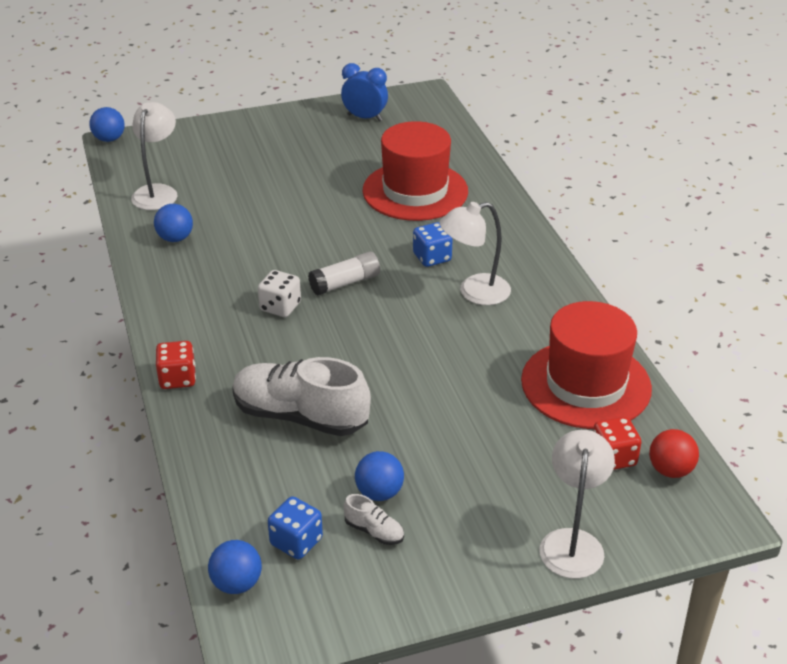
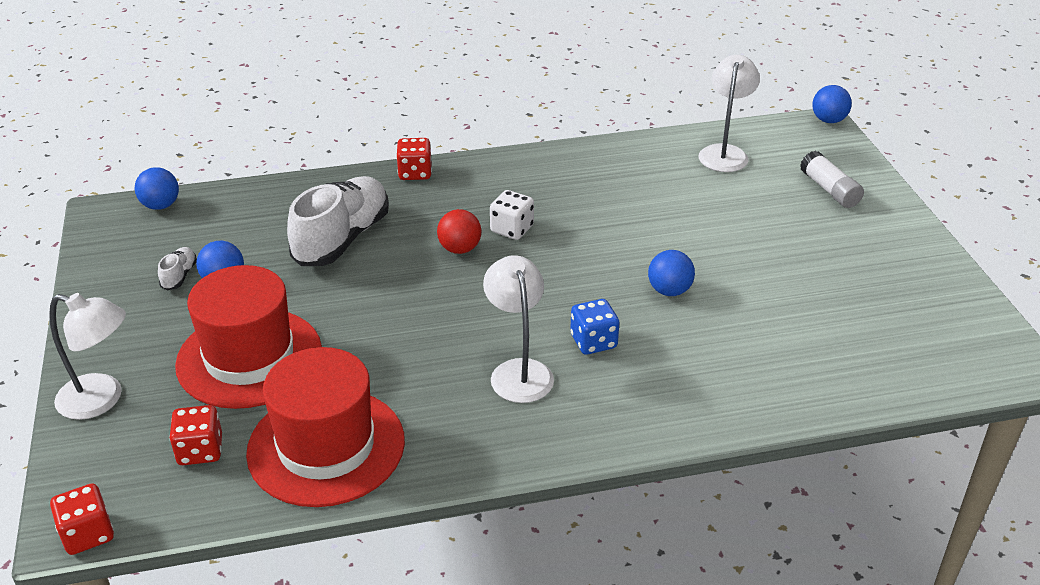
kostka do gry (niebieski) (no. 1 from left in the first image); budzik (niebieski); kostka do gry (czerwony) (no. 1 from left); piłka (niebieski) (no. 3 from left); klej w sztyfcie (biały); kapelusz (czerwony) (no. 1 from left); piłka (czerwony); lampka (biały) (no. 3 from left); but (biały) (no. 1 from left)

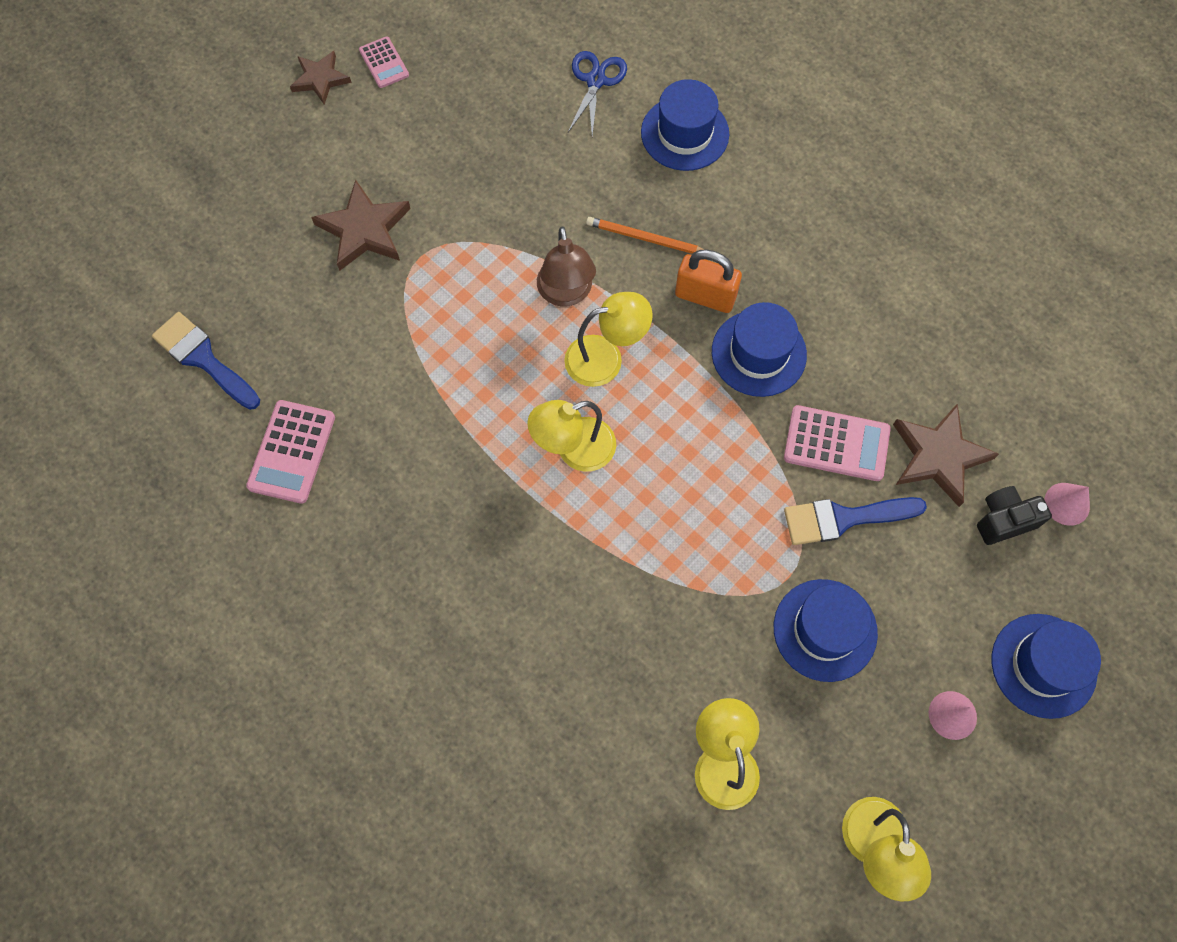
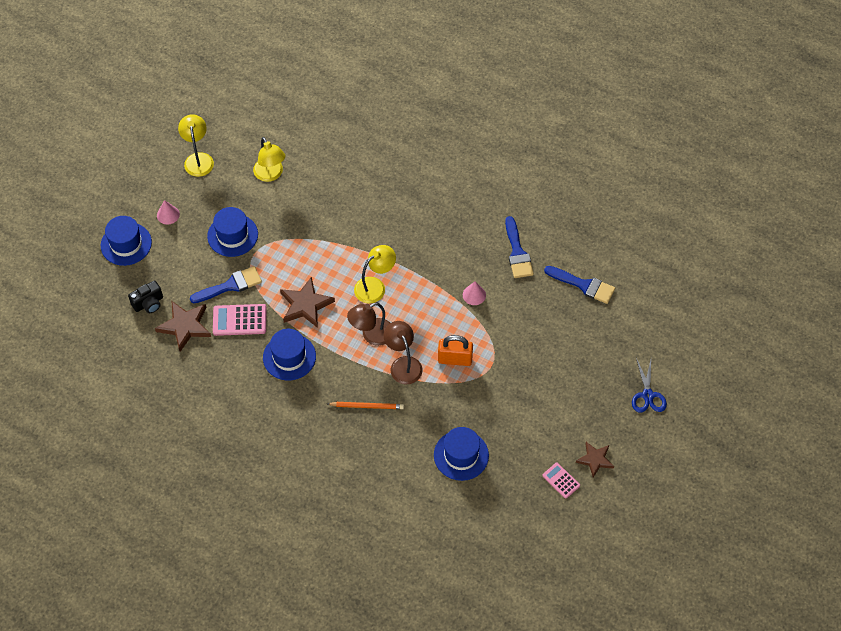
gwiazda (brązowy) (no. 2 from left); nożyczki (niebieski); kapelusz (niebieski) (no. 4 from left); kłódka (pomarańczowy); stożek (różowy) (no. 2 from left); pędzel (niebieski) (no. 2 from left); lampka (brązowy) (no. 1 from left)

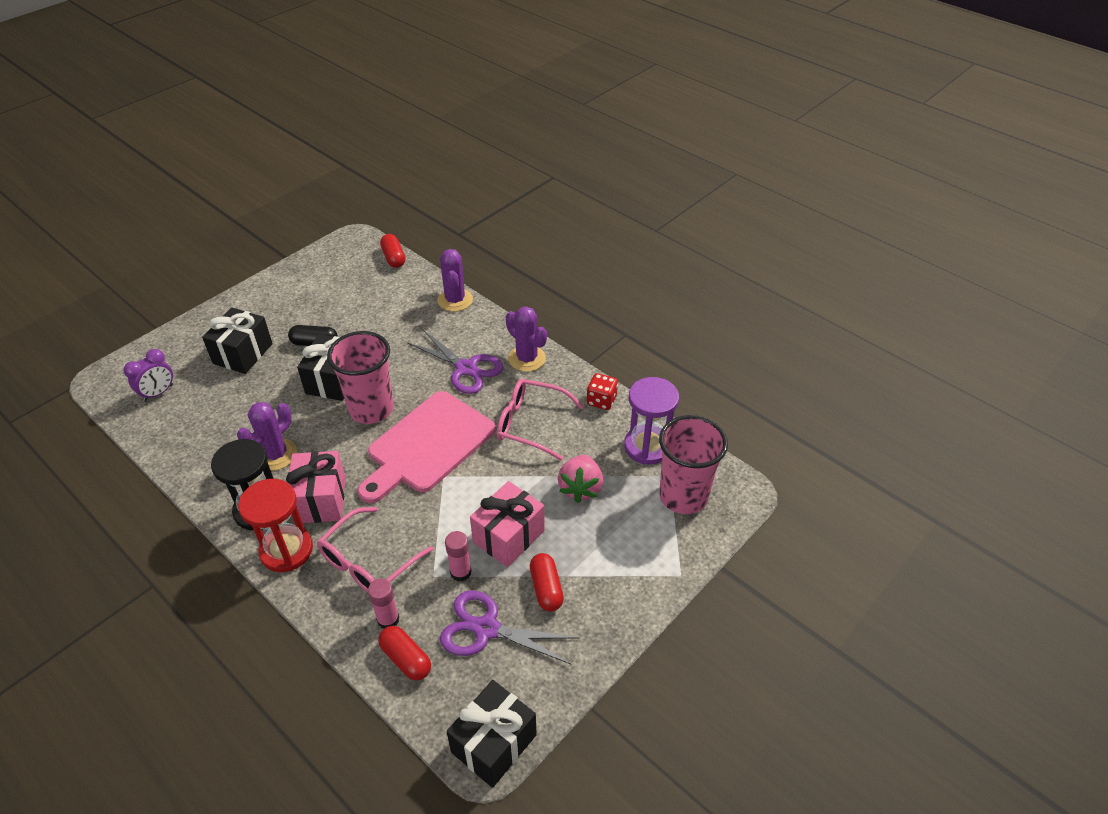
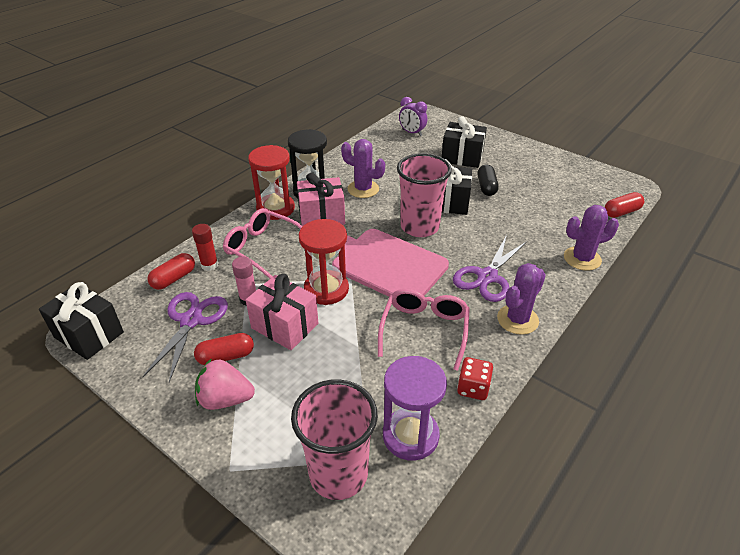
klepsydra (czerwony) (no. 2 from left); truskawka (różowy); klej w sztyfcie (czerwony)

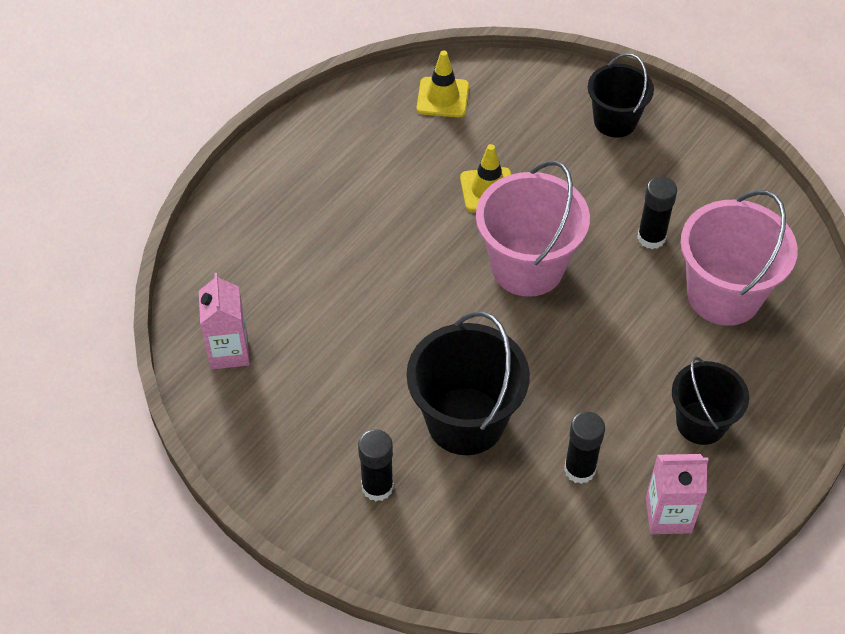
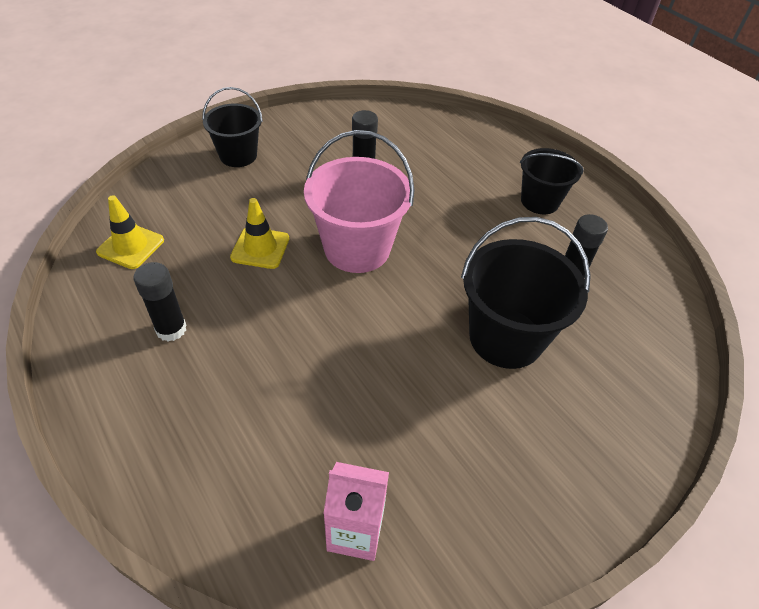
karton mleka (różowy) (no. 2 from left in the first image); wiadro (różowy) (no. 2 from left in the first image); klej w sztyfcie (czarny) (no. 1 from left)

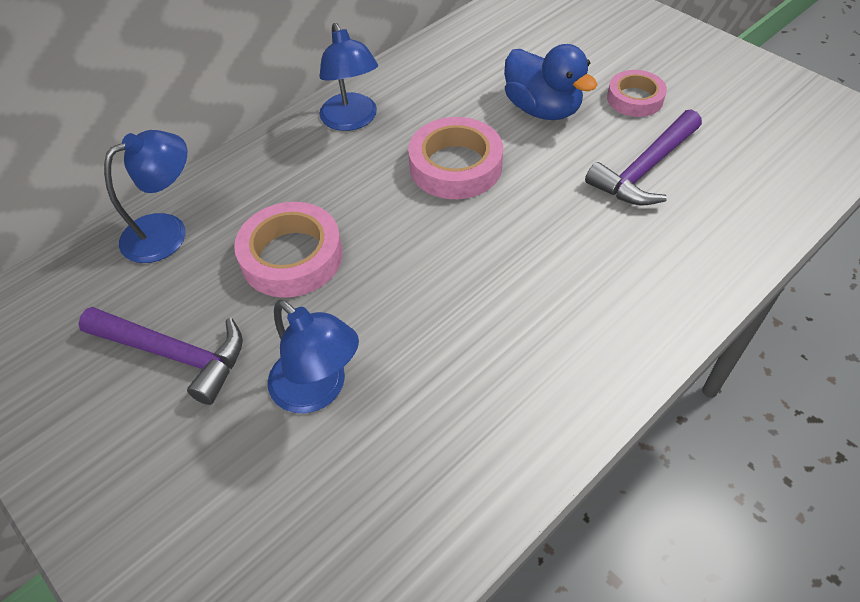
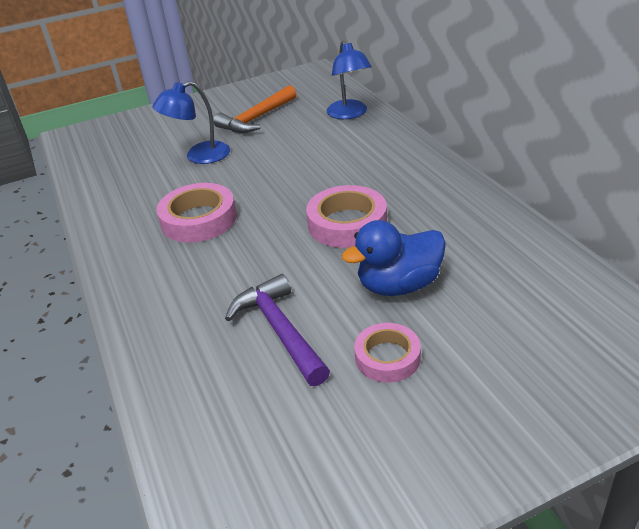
lampka (niebieski) (no. 3 from left in the first image); taśma klejąca (różowy) (no. 1 from left); młotek (pomarańczowy)

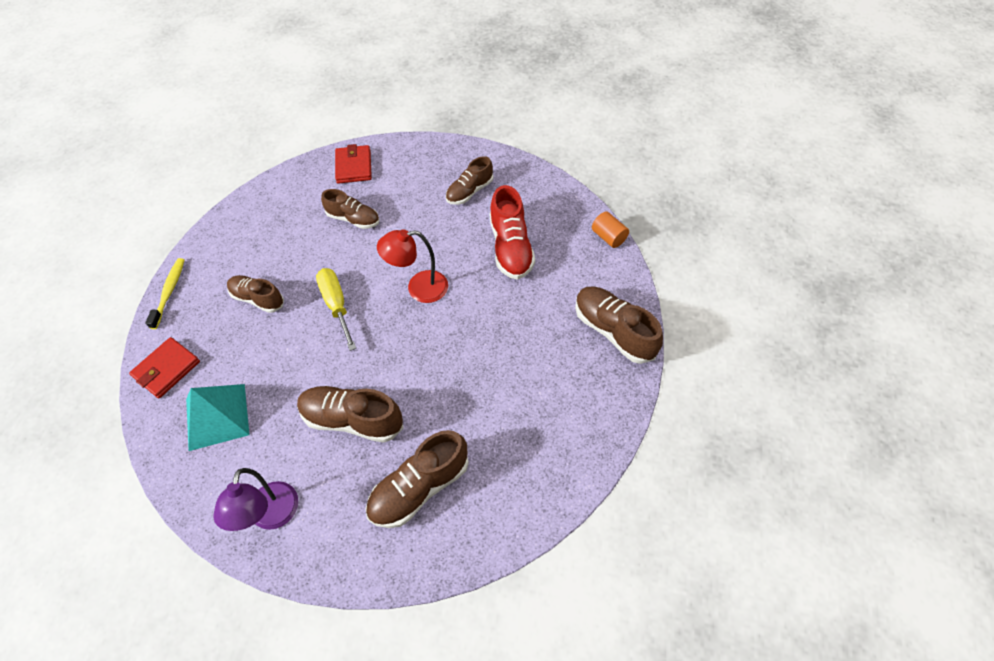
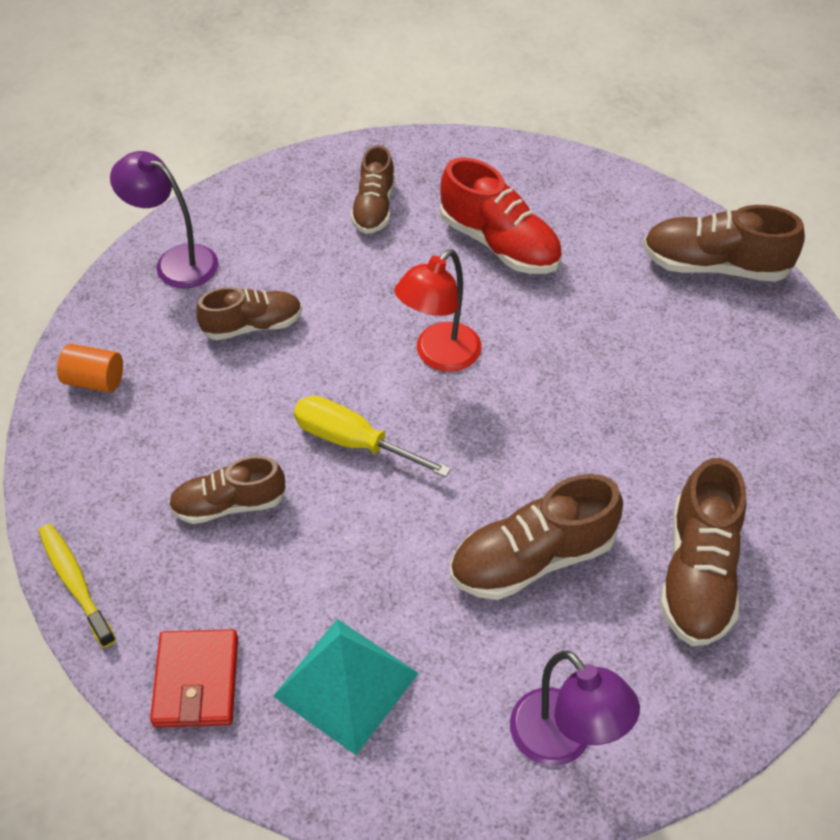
walec (pomarańczowy); lampka (fioletowy) (no. 1 from left)

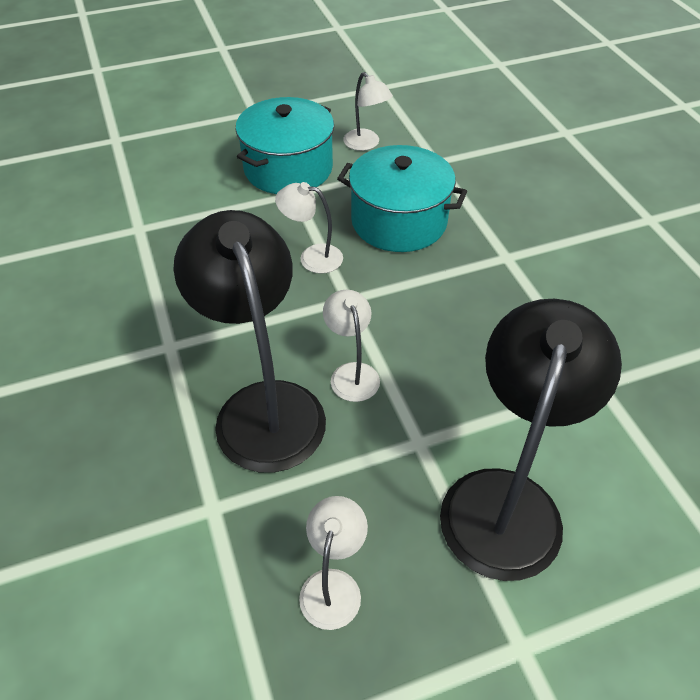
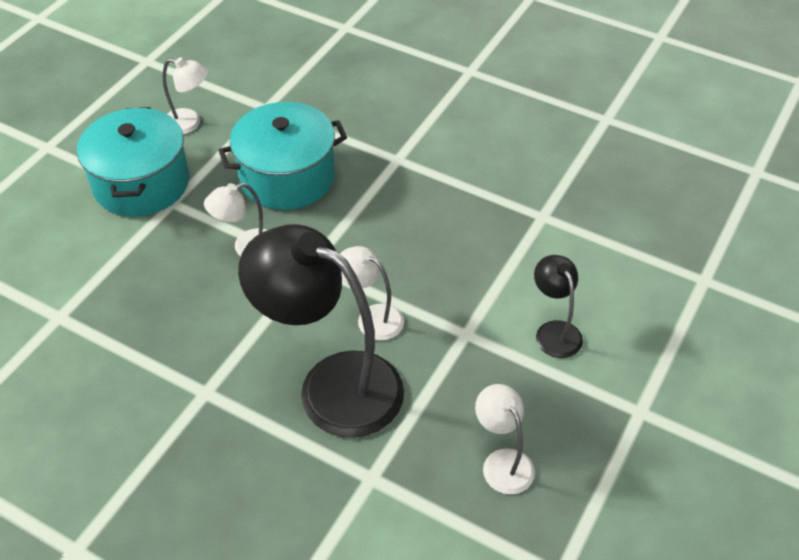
lampka (czarny) (no. 2 from left)

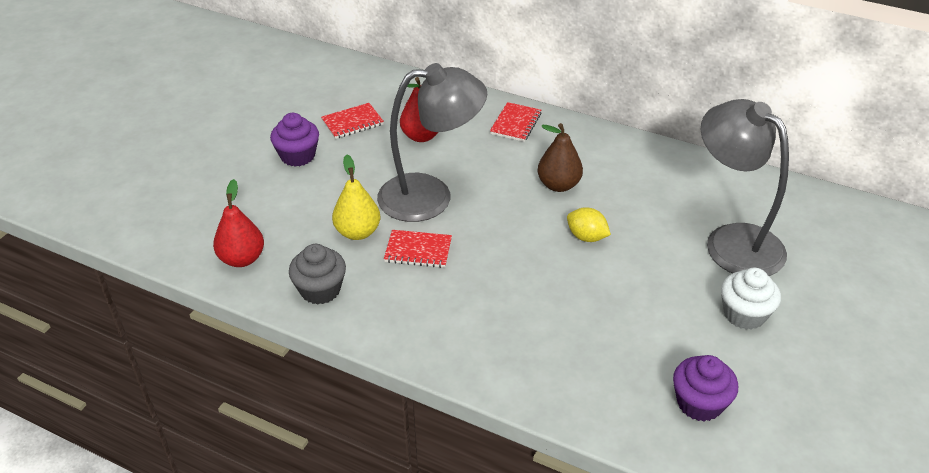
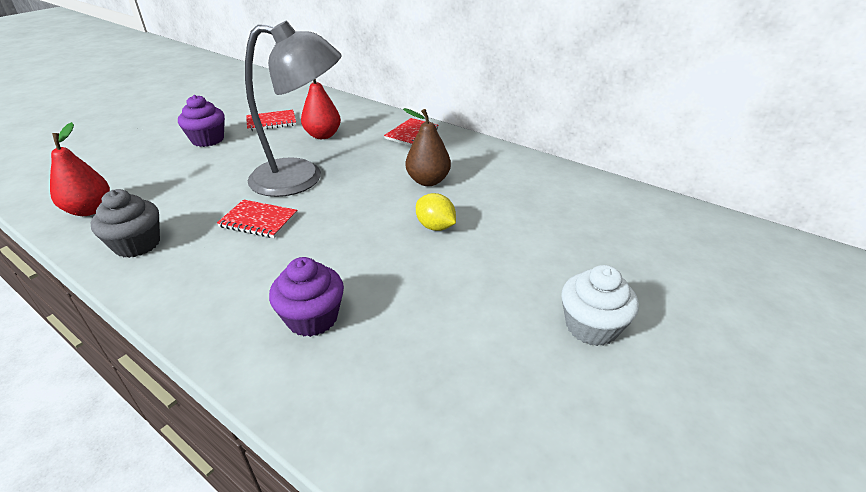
gruszka (żółty); lampka (szary) (no. 2 from left in the first image); muffinka (fioletowy) (no. 2 from left)

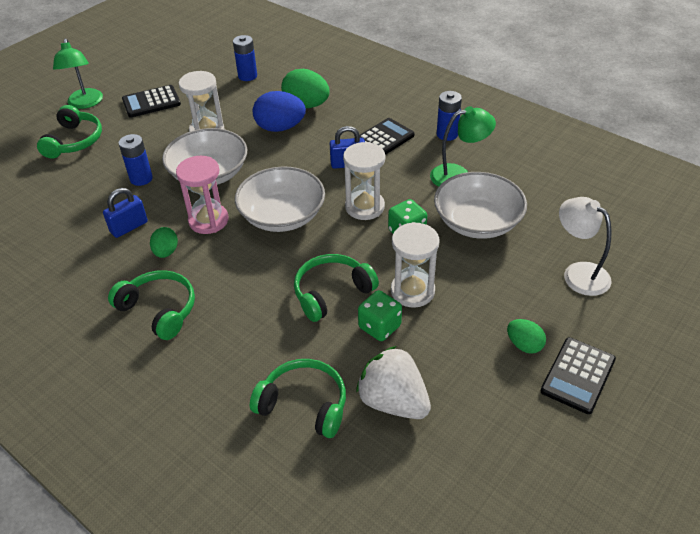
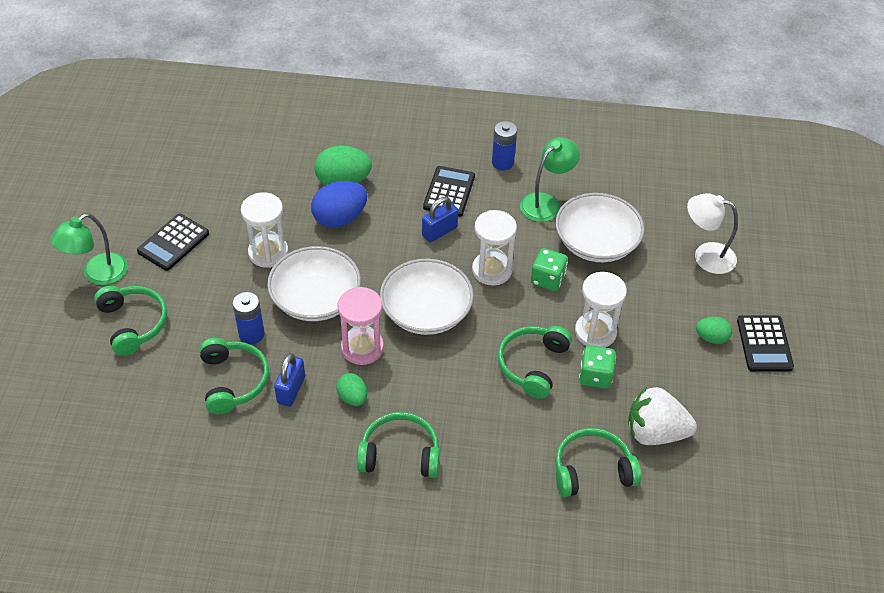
bateria (niebieski) (no. 2 from left in the first image); słuchawki (zielony) (no. 2 from left); lampka (zielony) (no. 1 from left)

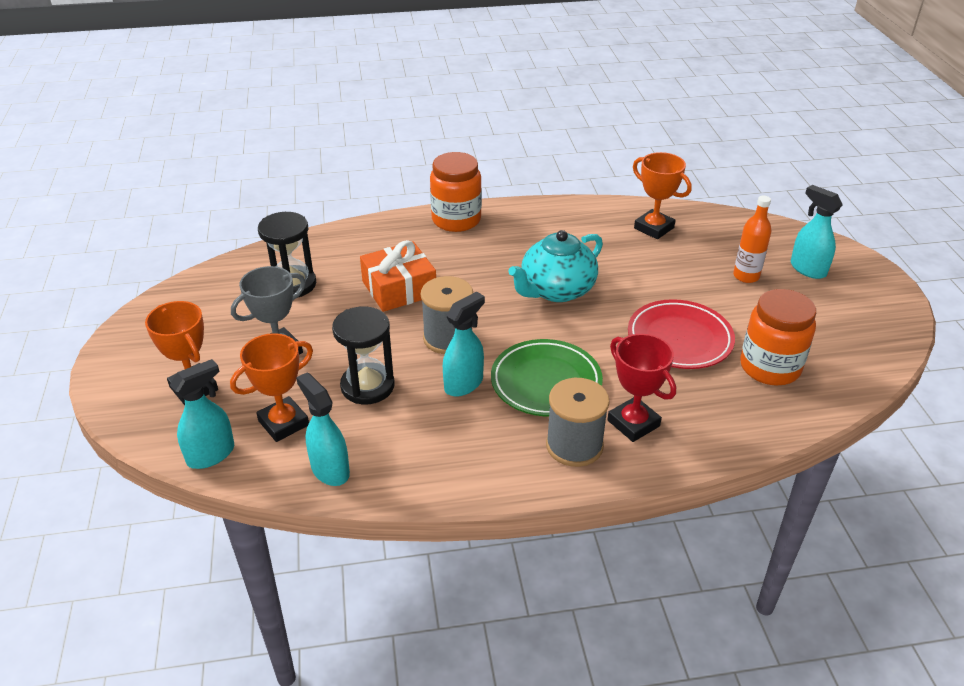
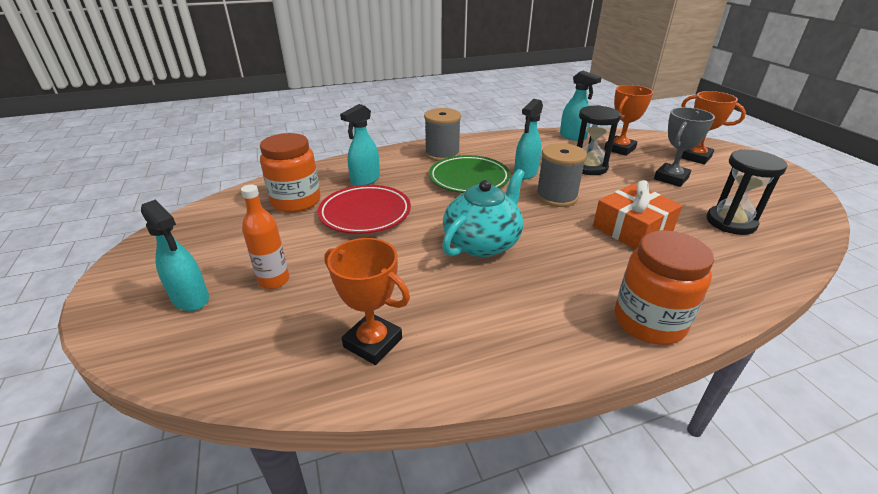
puchar (czerwony); spryskiwacz (turkusowy) (no. 2 from left)

